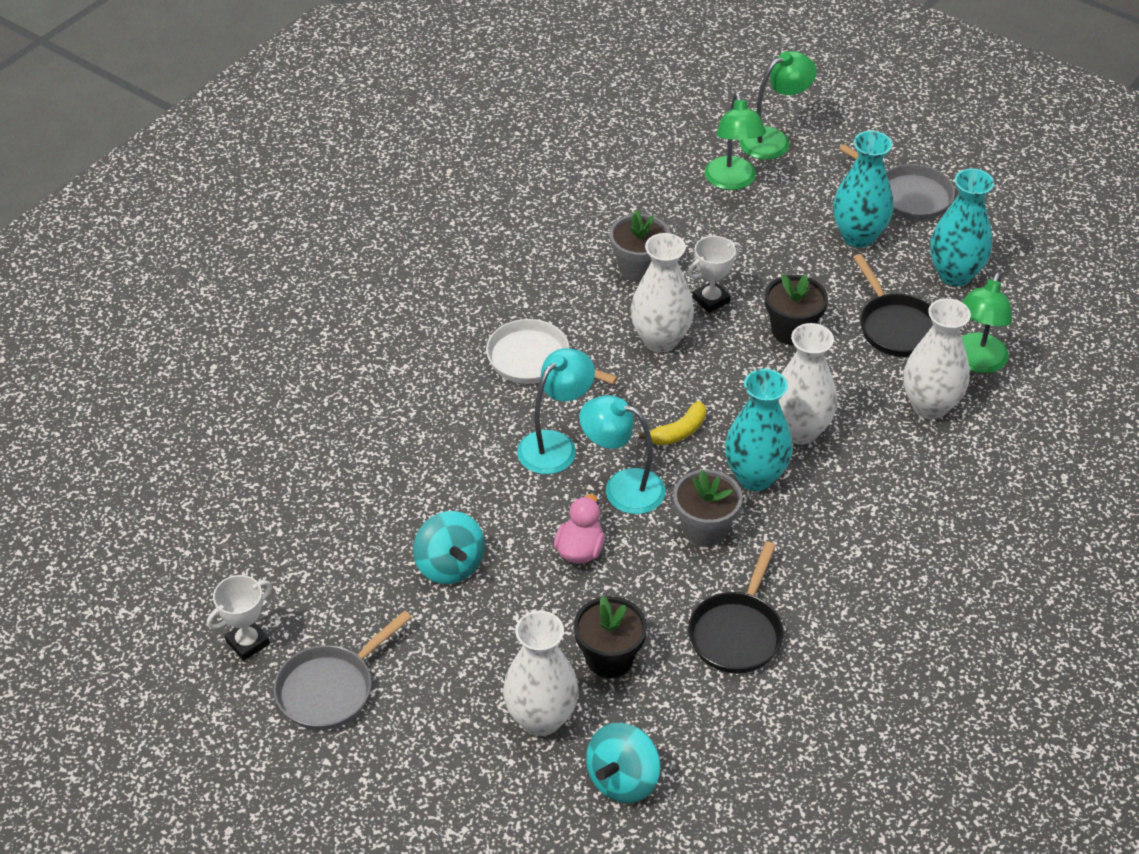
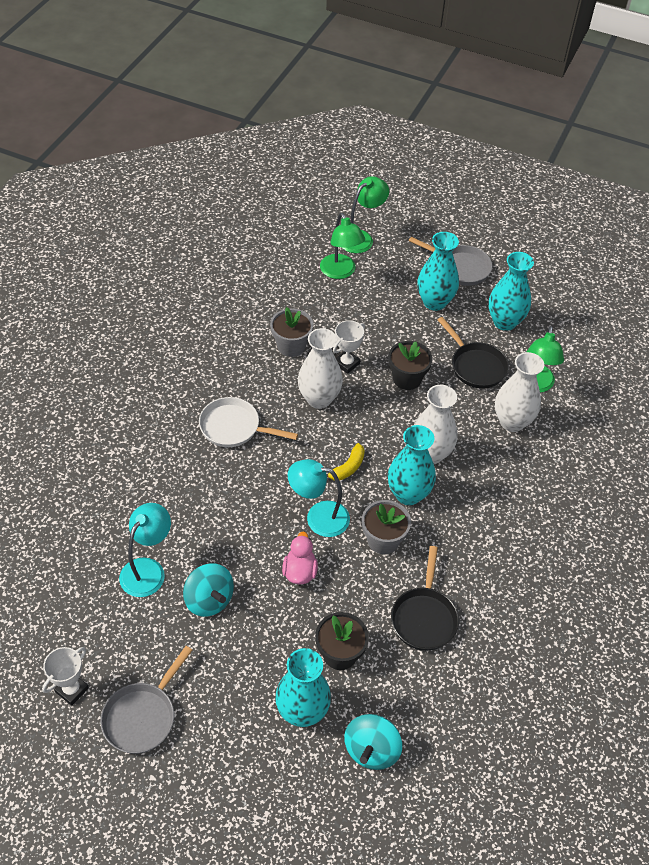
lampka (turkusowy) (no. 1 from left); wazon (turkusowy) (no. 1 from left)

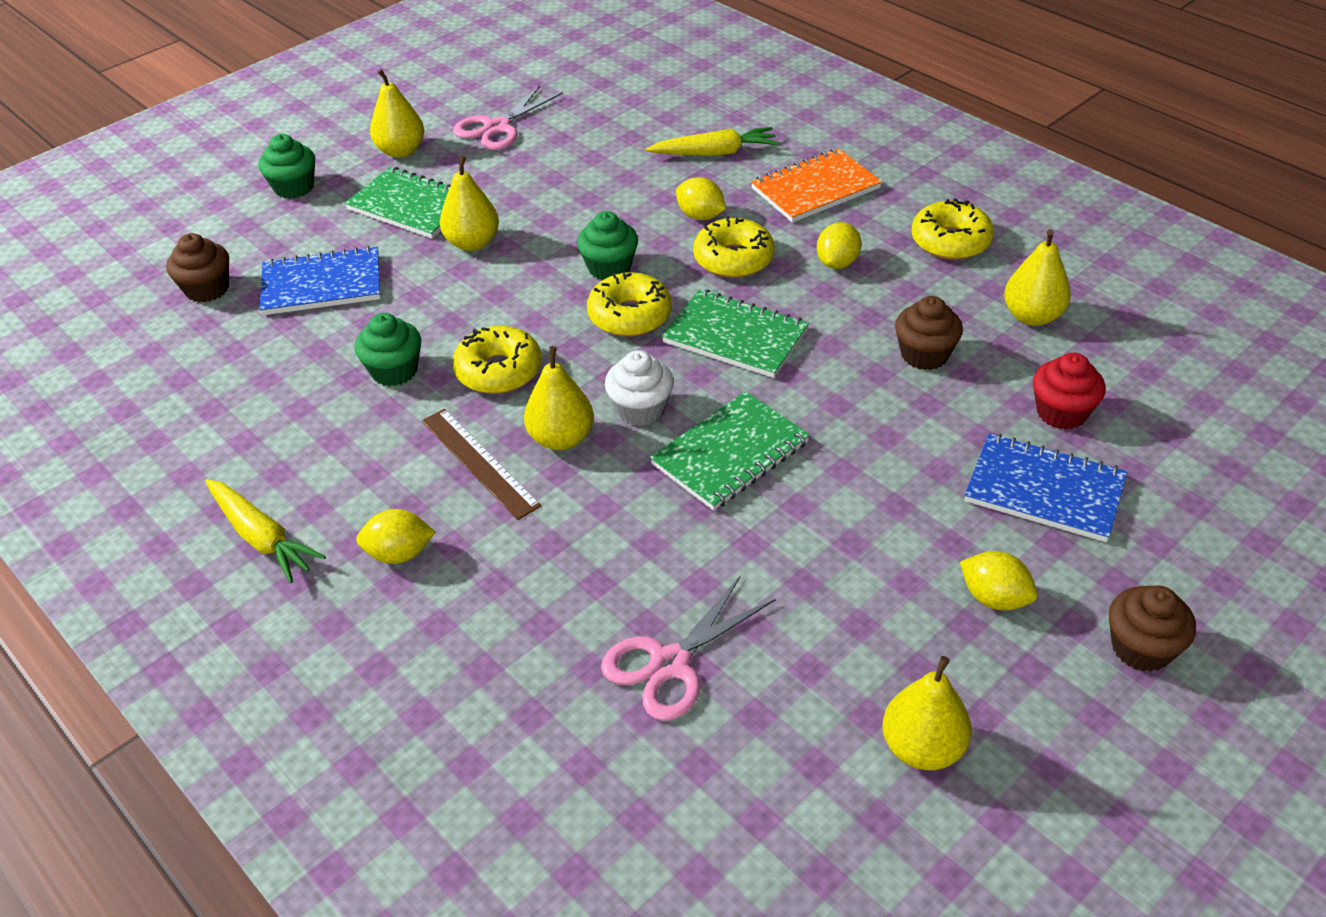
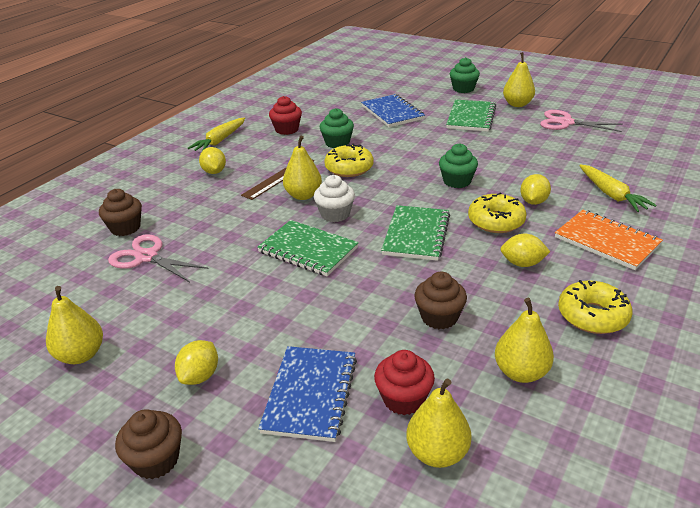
donut (żółty) (no. 2 from left in the first image); muffinka (czerwony) (no. 1 from left); muffinka (brązowy) (no. 1 from left); gruszka (żółty) (no. 3 from left)

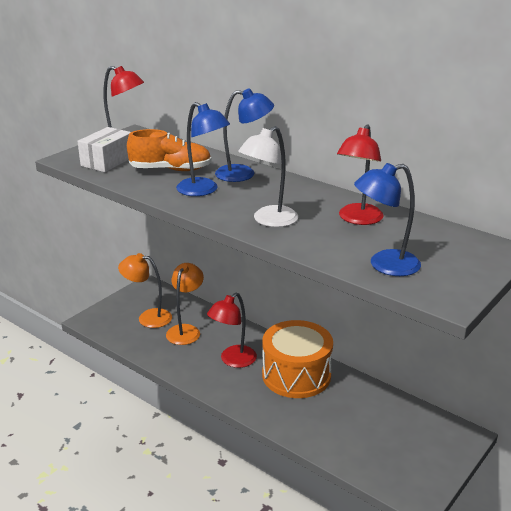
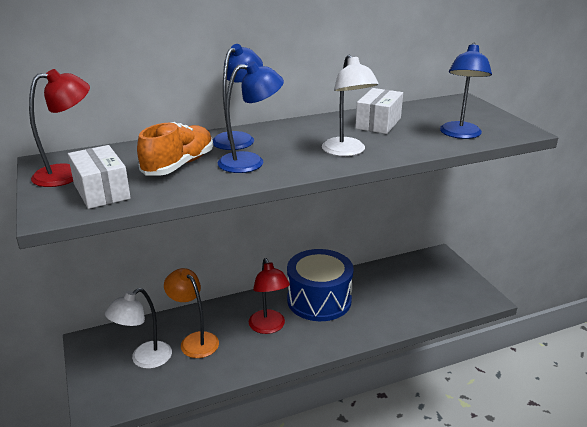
pudełko (biały) (no. 2 from left); lampka (biały) (no. 1 from left); bęben (niebieski)

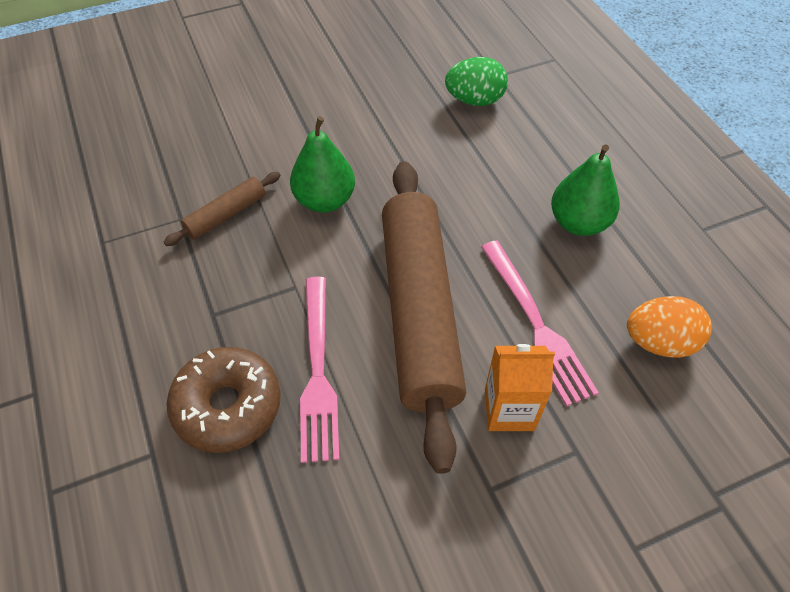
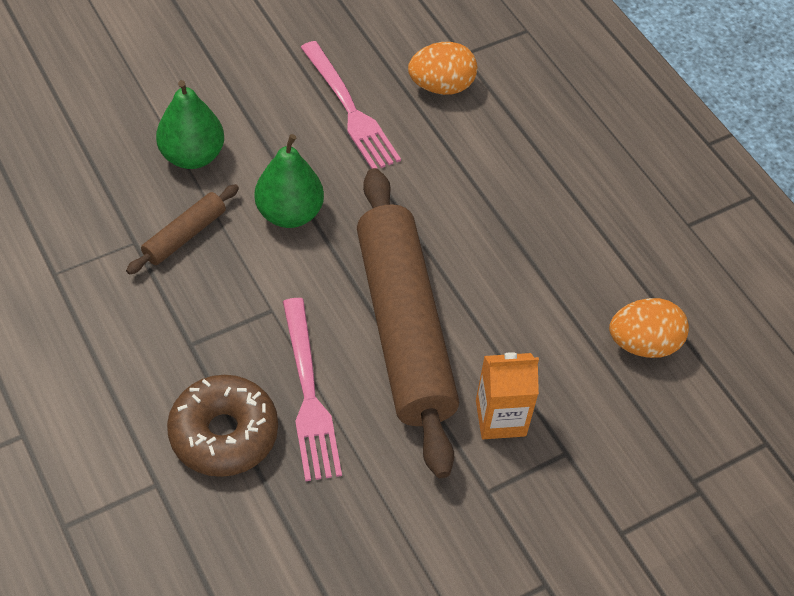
widelec (różowy) (no. 2 from left); gruszka (zielony) (no. 1 from left); jajko (pomarańczowy) (no. 1 from left)

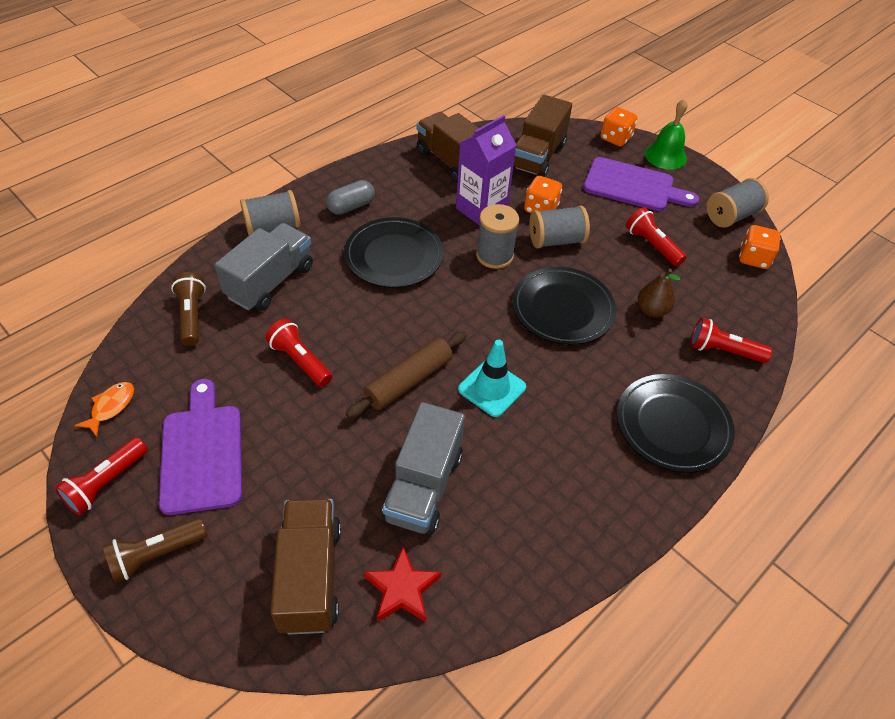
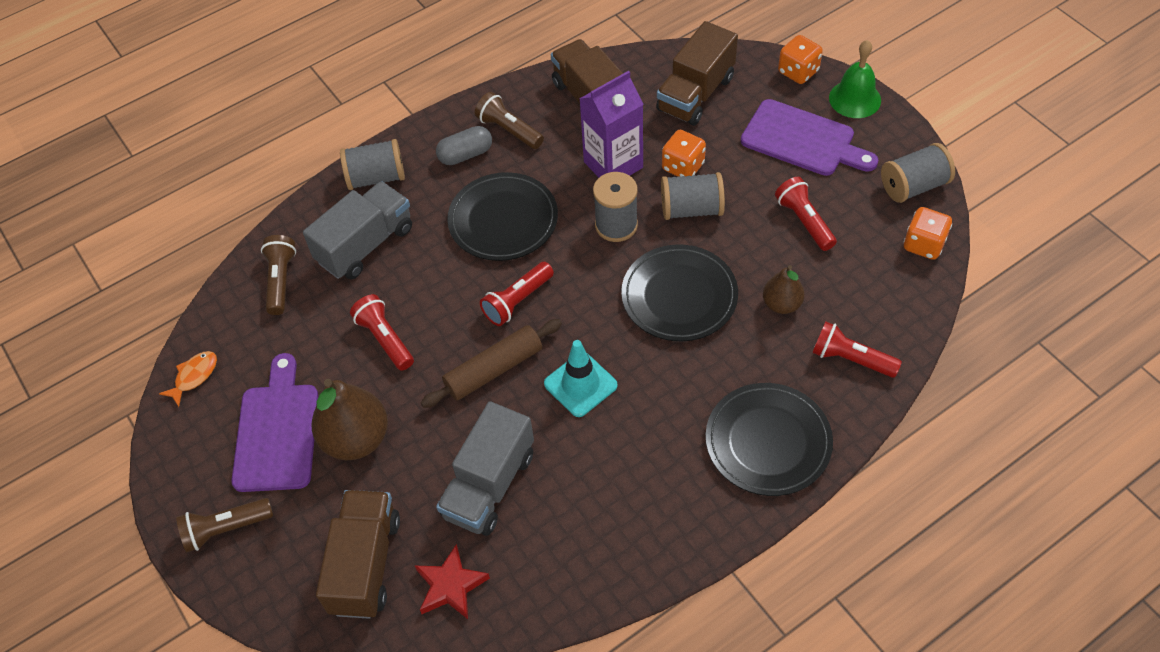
gruszka (brązowy) (no. 1 from left); latarka (brązowy) (no. 3 from left); latarka (czerwony) (no. 2 from left)

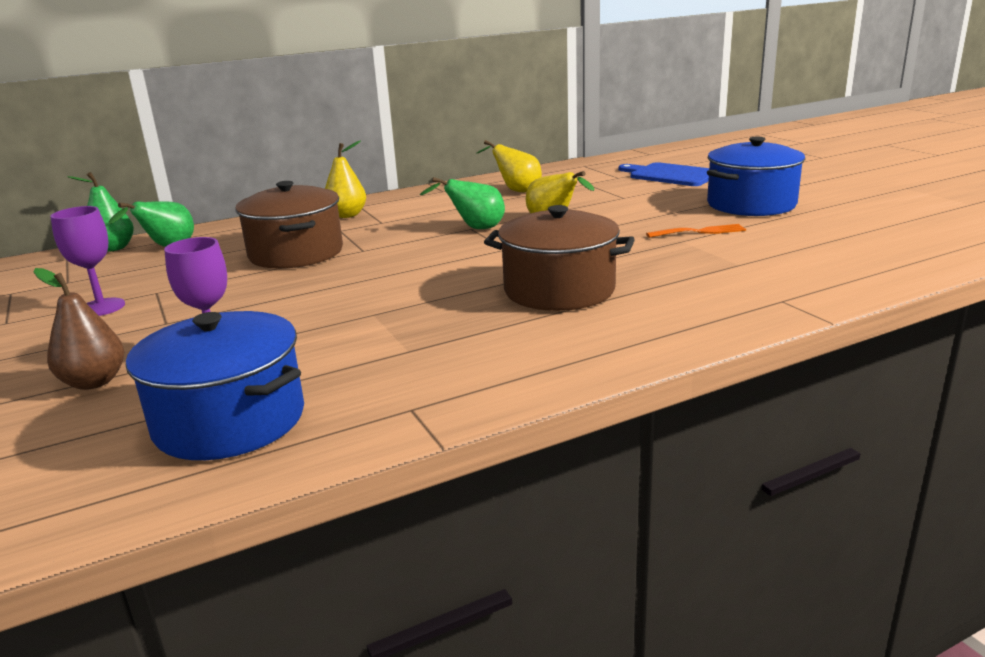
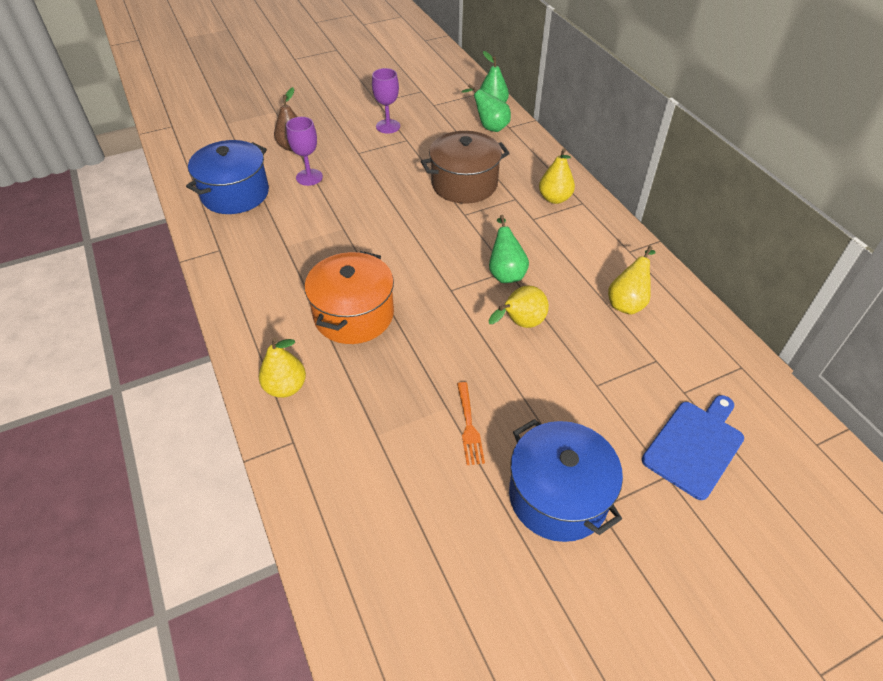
gruszka (żółty) (no. 1 from left); garnek (pomarańczowy)

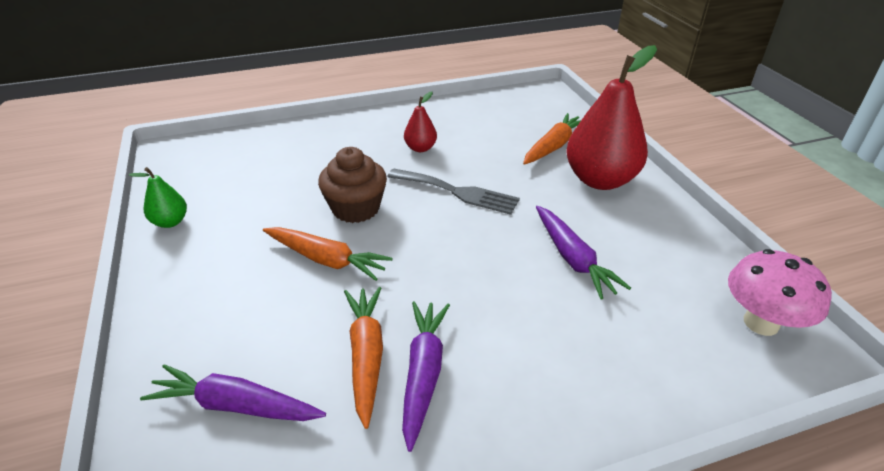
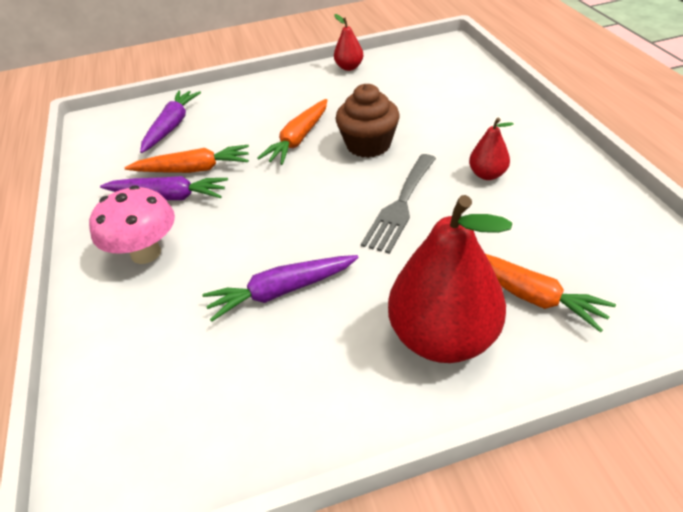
grzyb (różowy); gruszka (czerwony) (no. 1 from left)

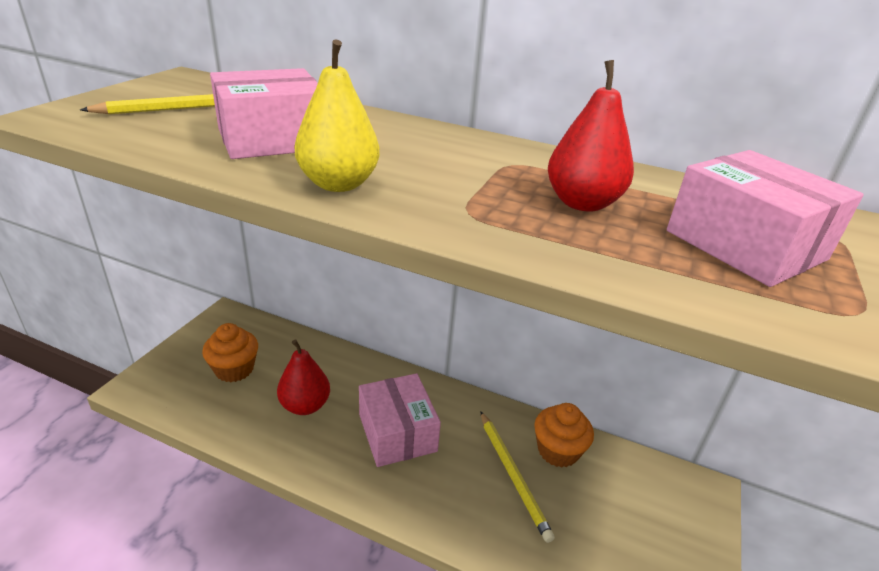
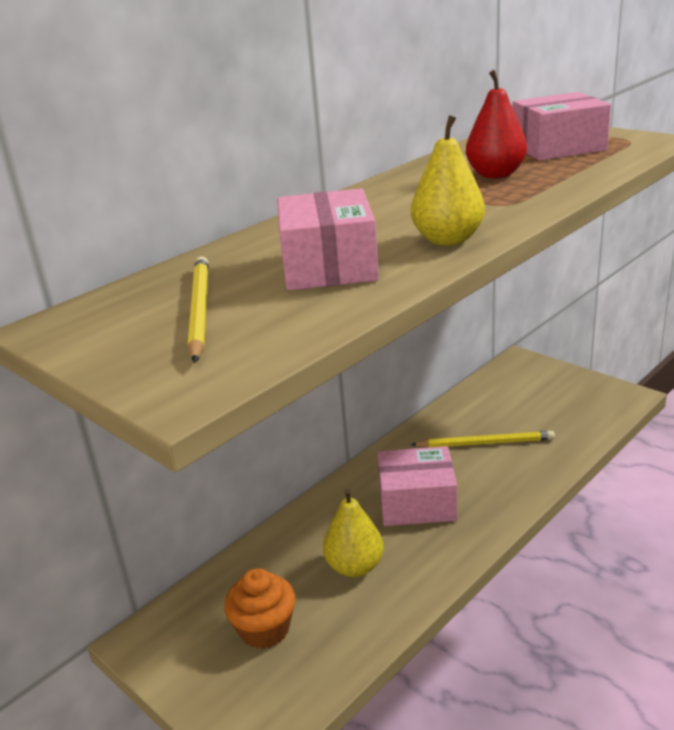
muffinka (pomarańczowy) (no. 2 from left in the first image); gruszka (żółty) (no. 1 from left)

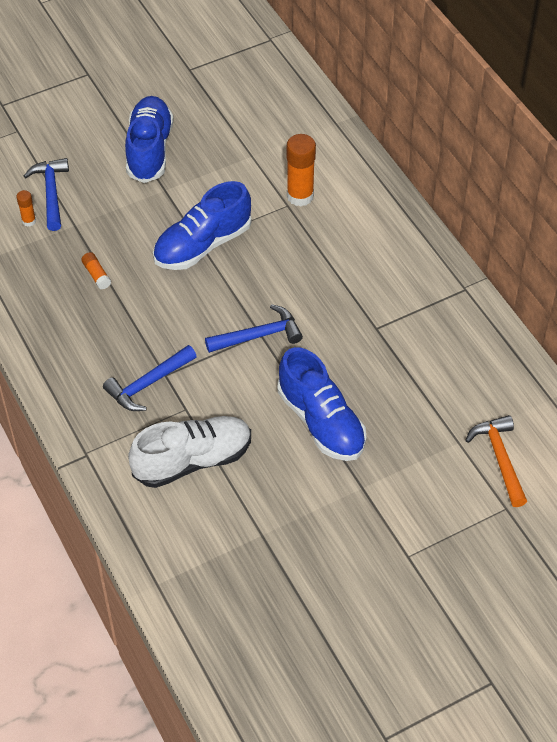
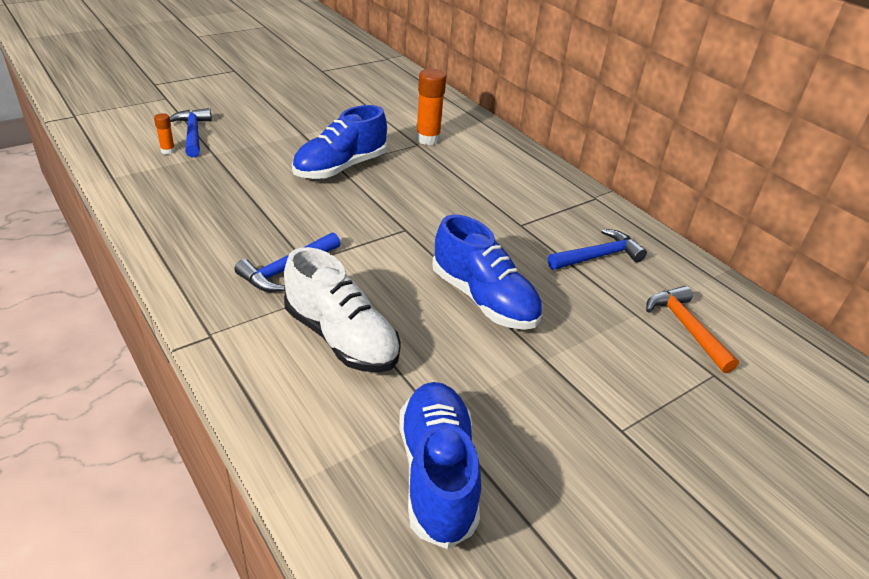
klej w sztyfcie (pomarańczowy) (no. 2 from left in the first image); but (niebieski) (no. 2 from left); młotek (niebieski) (no. 3 from left); but (biały)

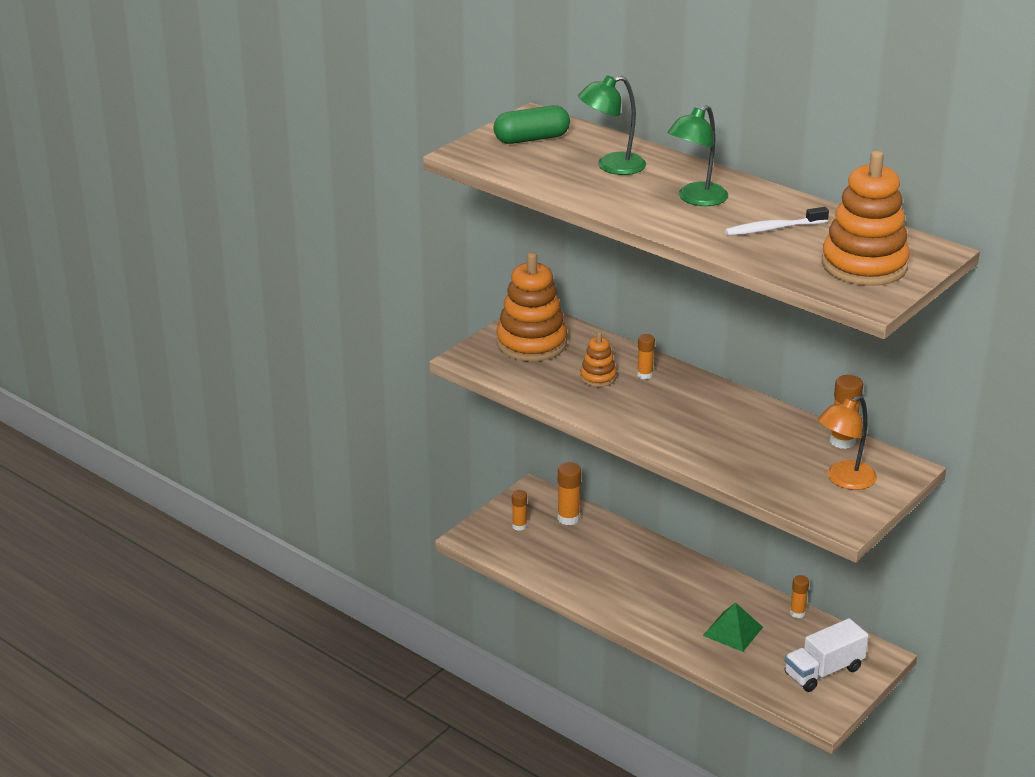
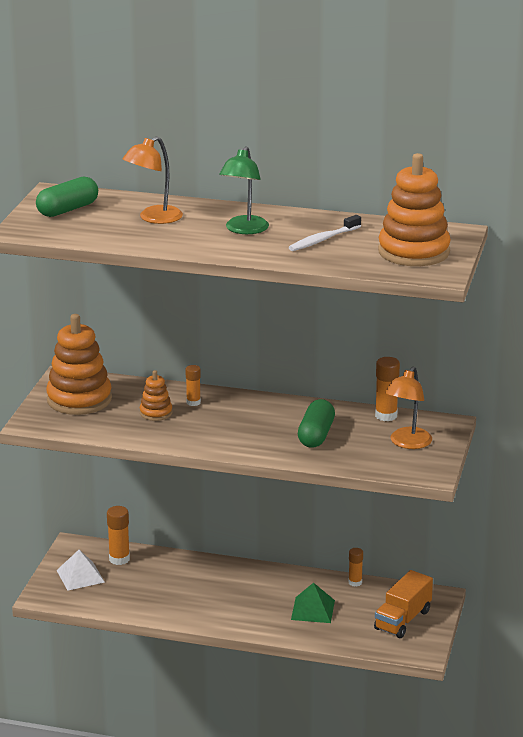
kapsułka (zielony) (no. 2 from left); piramida (biały); lampka (pomarańczowy) (no. 1 from left); ciężarówka (pomarańczowy)

